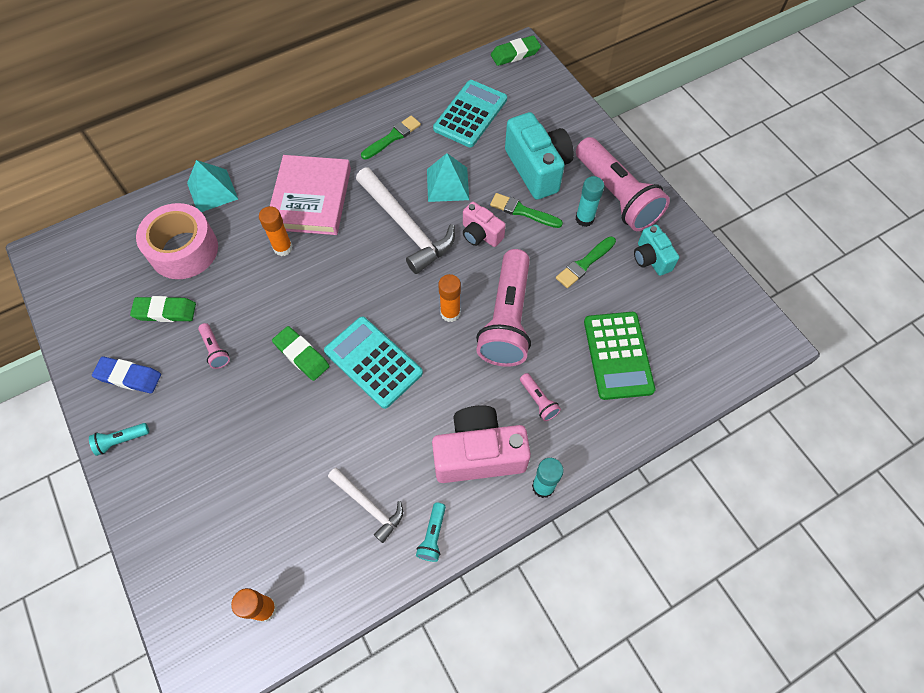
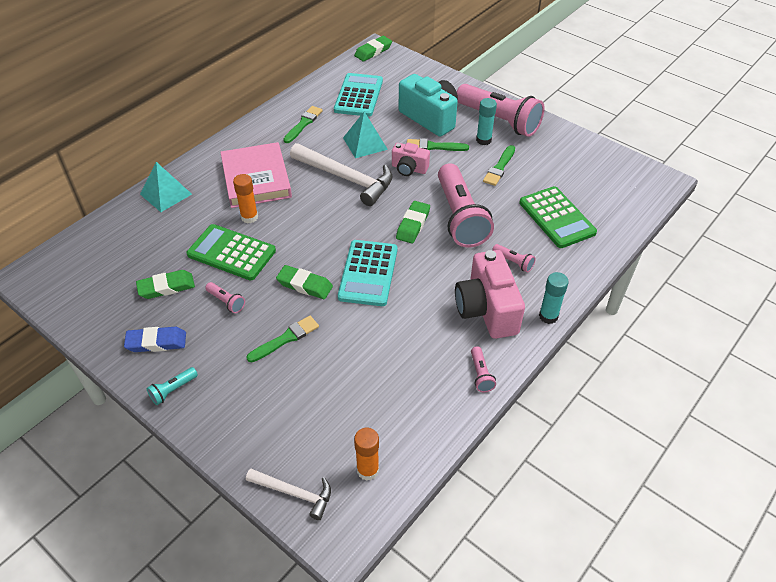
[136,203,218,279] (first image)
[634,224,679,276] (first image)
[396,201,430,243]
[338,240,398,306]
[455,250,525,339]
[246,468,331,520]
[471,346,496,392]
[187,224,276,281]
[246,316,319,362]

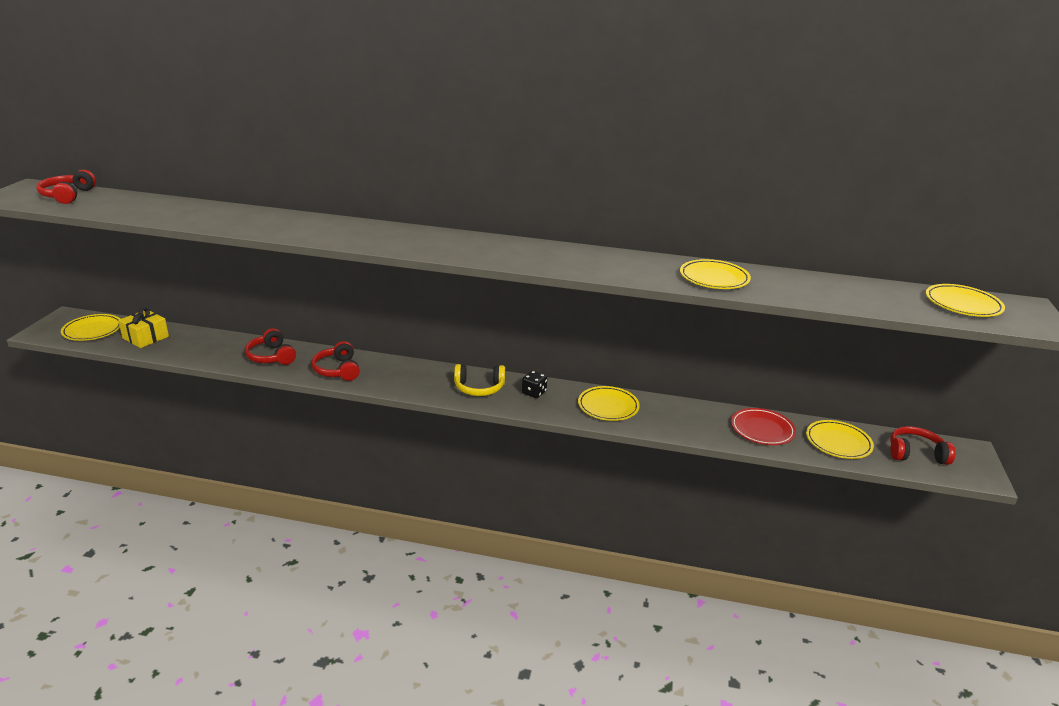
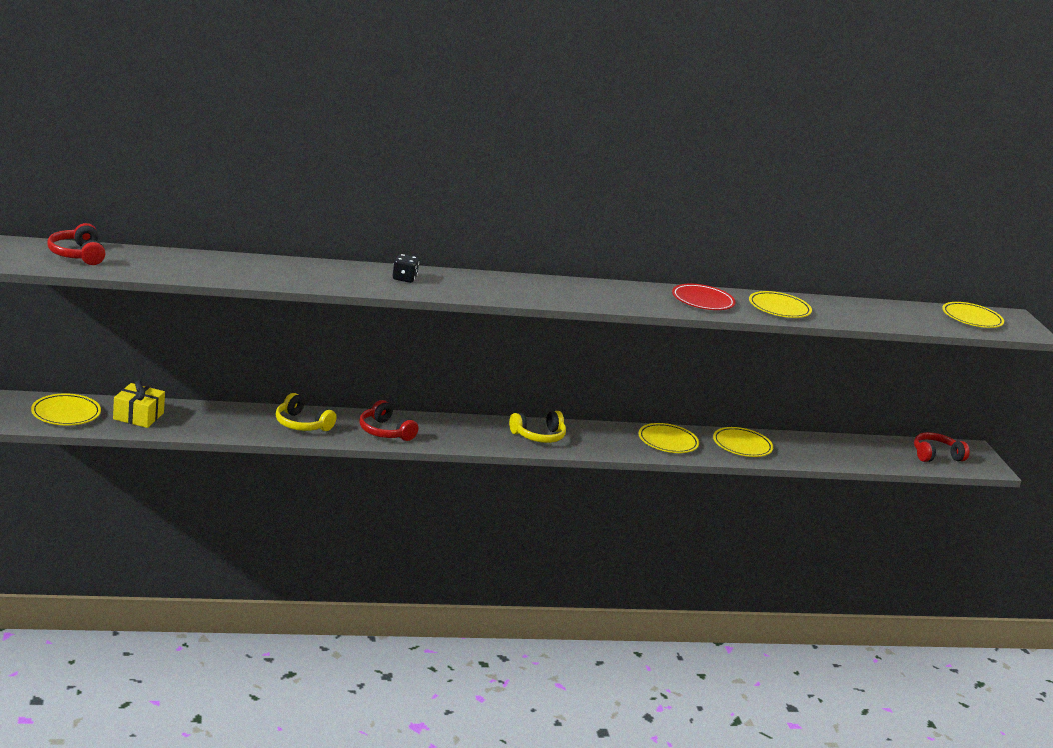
[276,393,337,431]
[393,254,419,283]
[672,284,736,310]
[713,427,773,457]

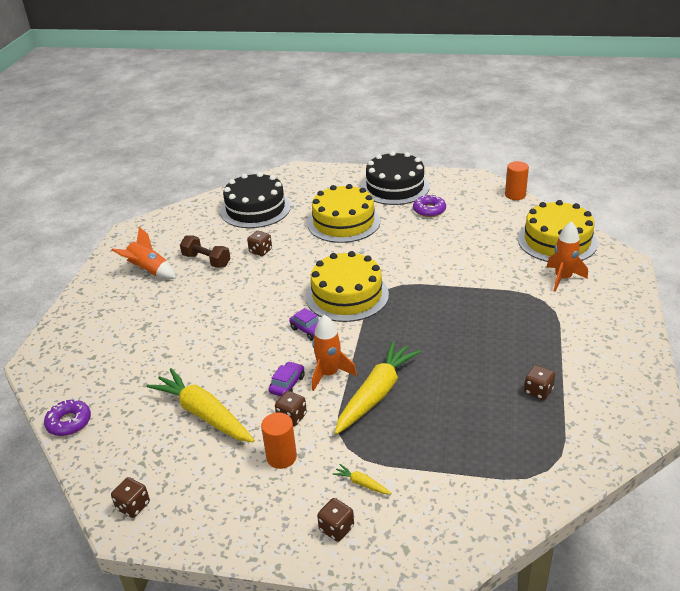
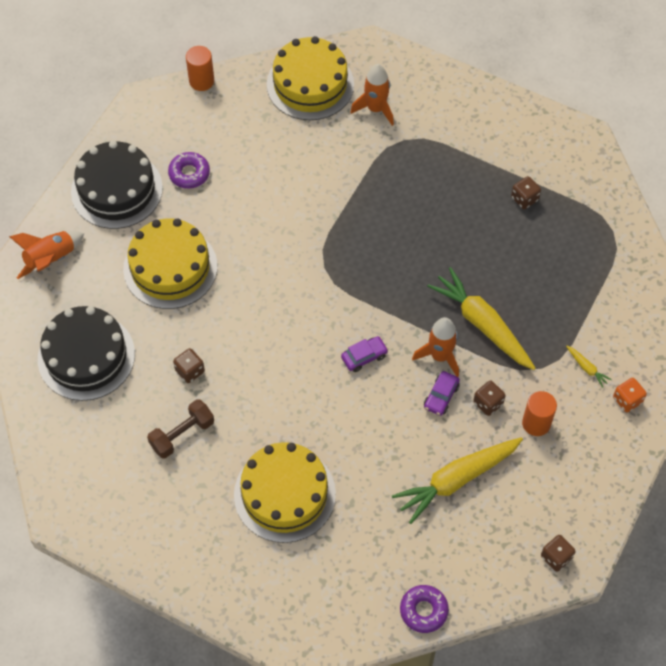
[9,231,84,279]
[234,442,336,543]
[424,371,460,416]
[566,346,612,388]
[613,378,647,412]

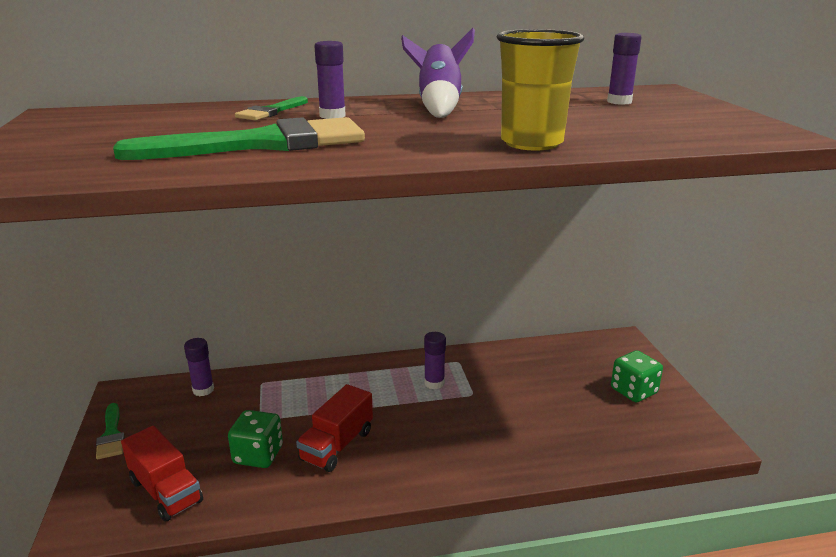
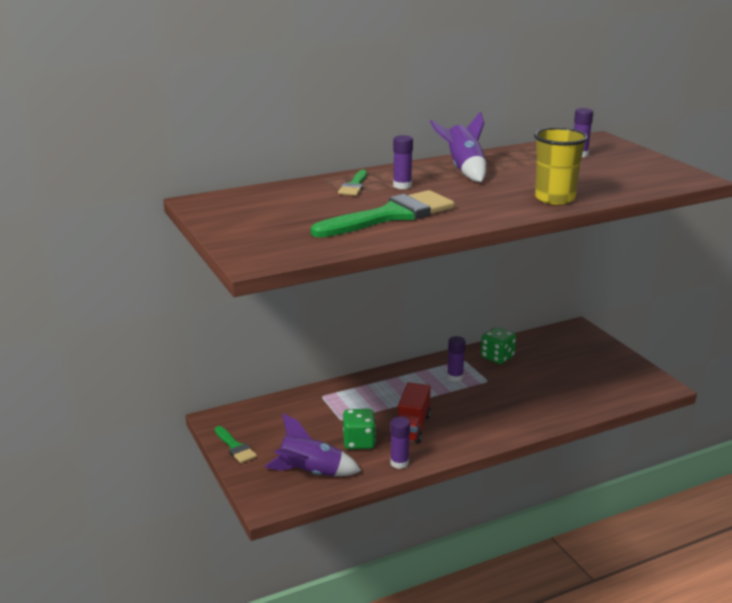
[390,417,410,469]
[481,327,516,364]
[264,414,362,476]

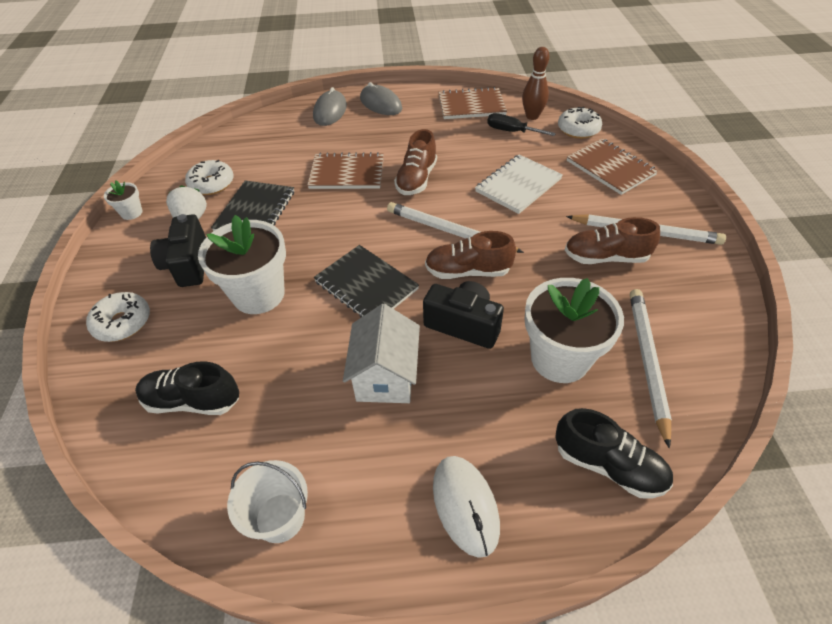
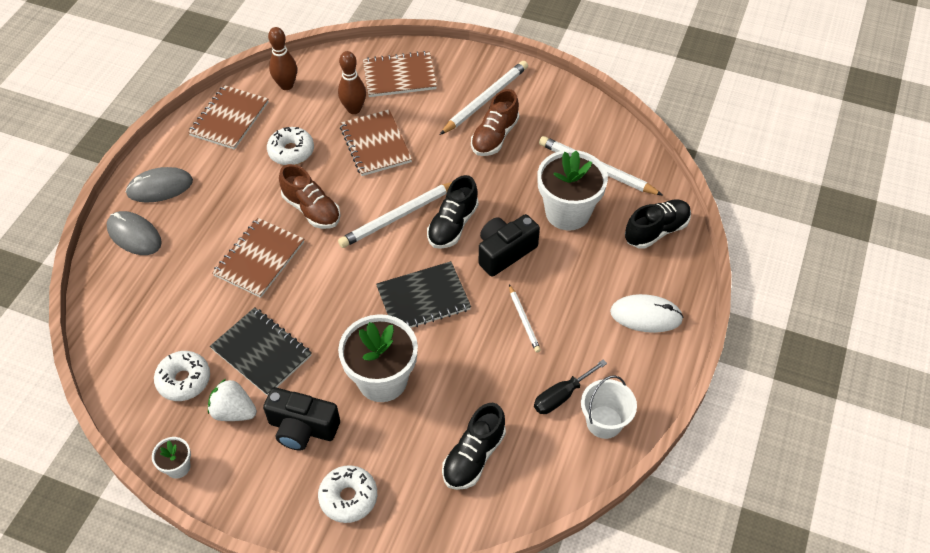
[267,127,314,165]
[534,360,607,414]
[340,110,412,176]
[427,175,479,249]
[509,285,541,352]
[338,51,366,114]

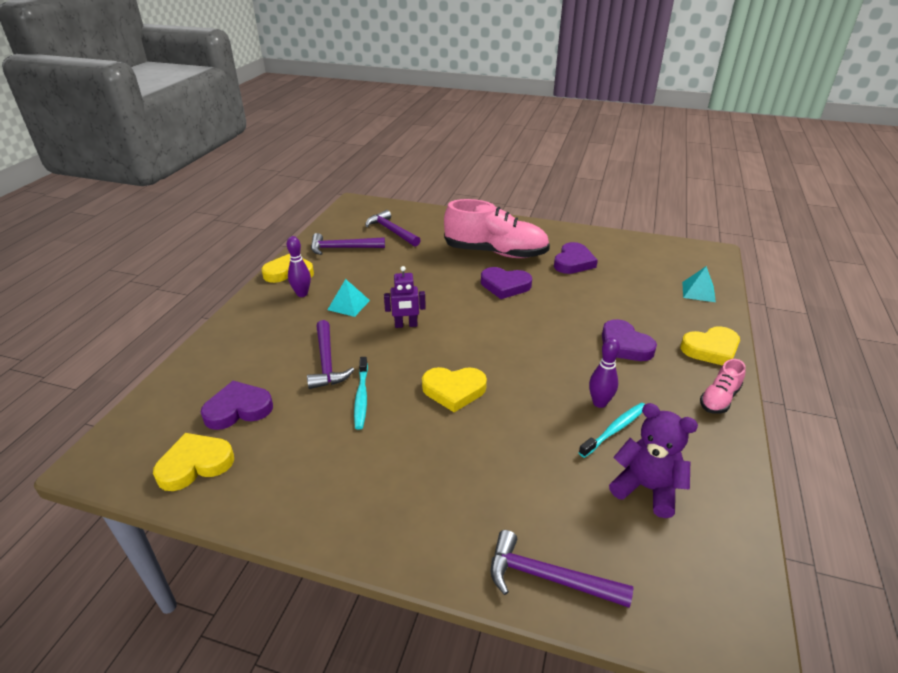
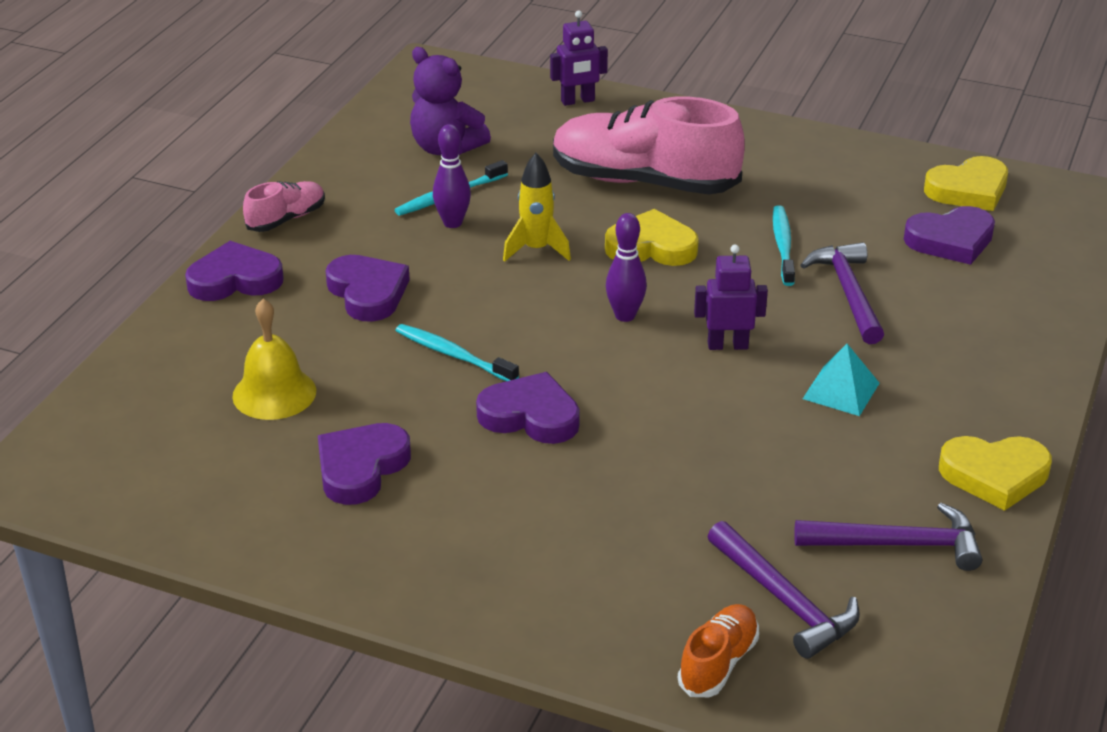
[553,97,745,195]
[606,213,647,322]
[682,266,716,302] (first image)
[185,241,284,301]
[550,11,608,106]
[503,153,571,262]
[232,299,316,420]
[395,324,519,381]
[678,604,759,697]

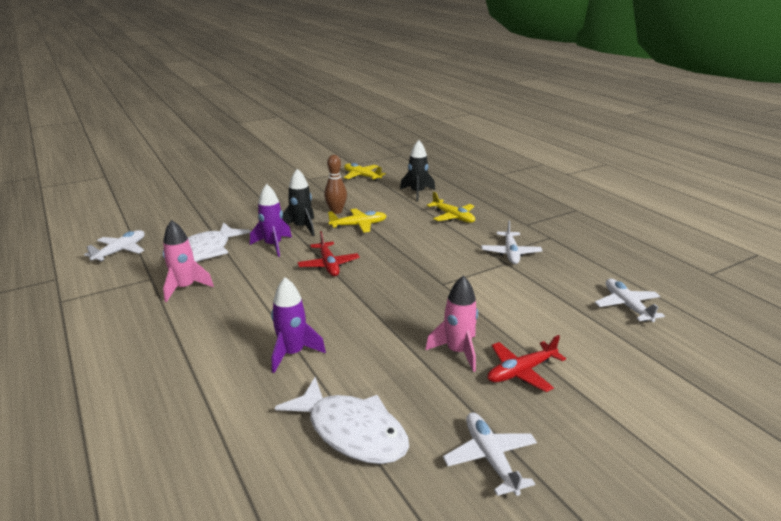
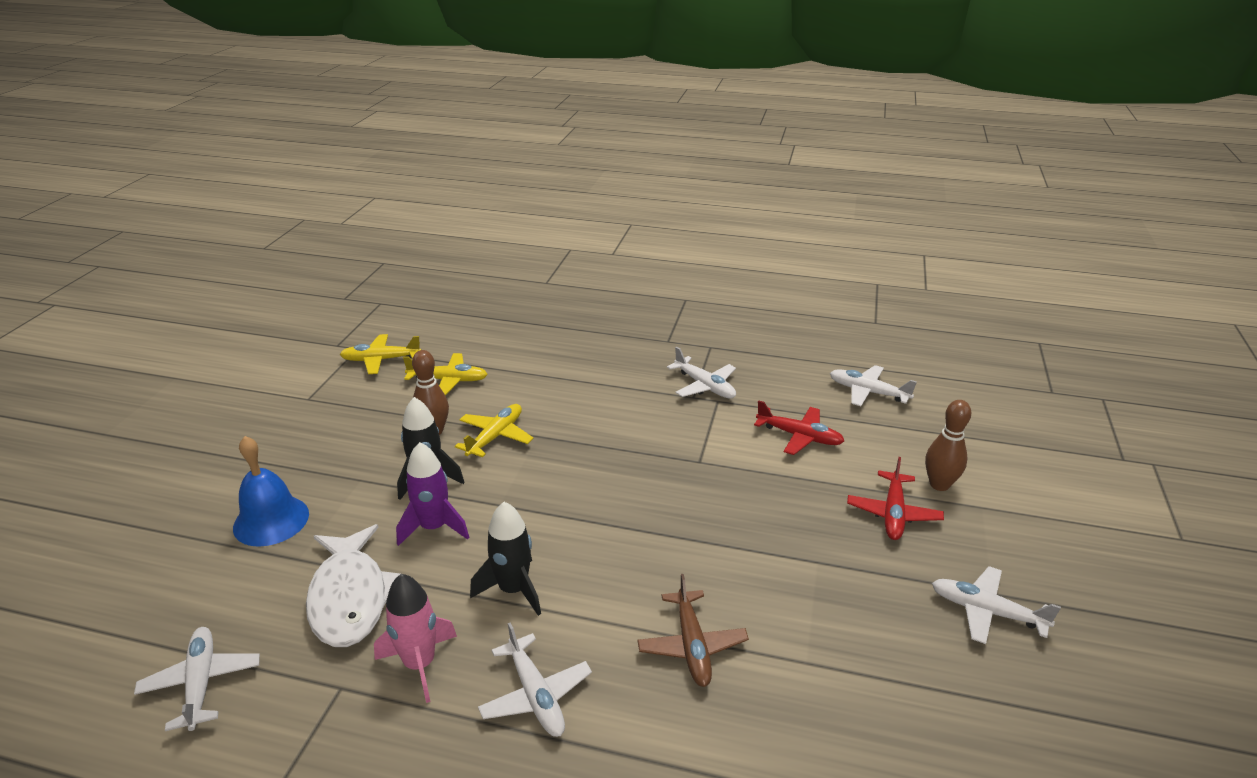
[470,502,541,616]
[403,353,488,395]
[754,400,844,455]
[425,276,478,372] (first image)
[637,574,749,687]
[275,377,409,464] (first image)
[925,400,971,491]
[233,436,309,547]
[478,623,592,737]

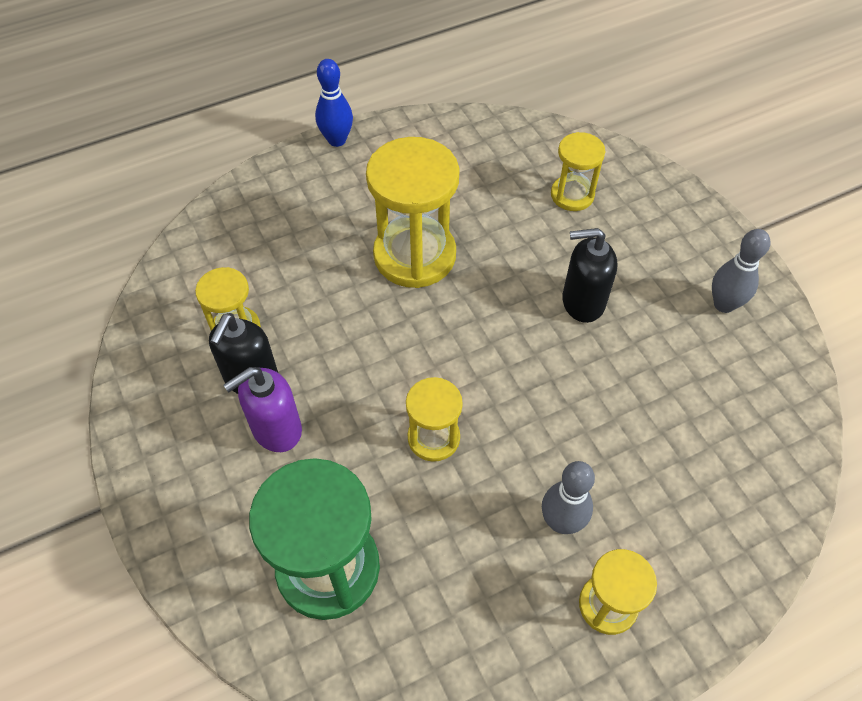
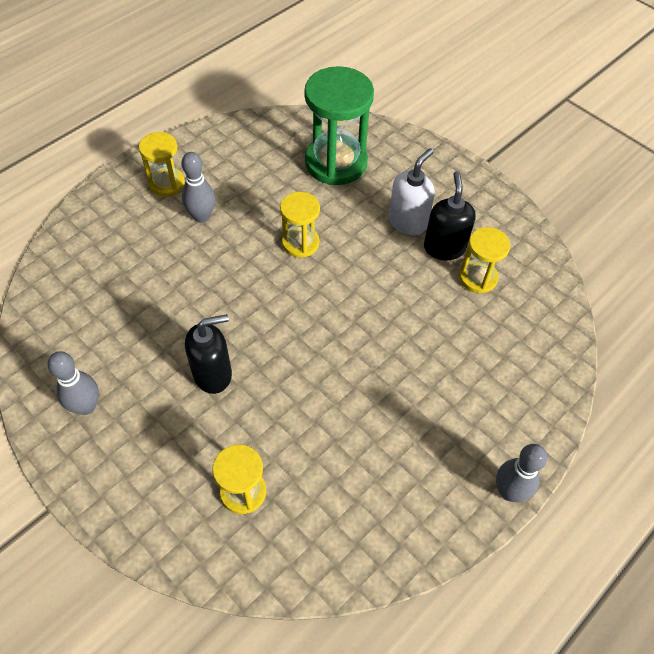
[496,444,547,502]
[366,137,460,288] (first image)
[389,148,435,235]

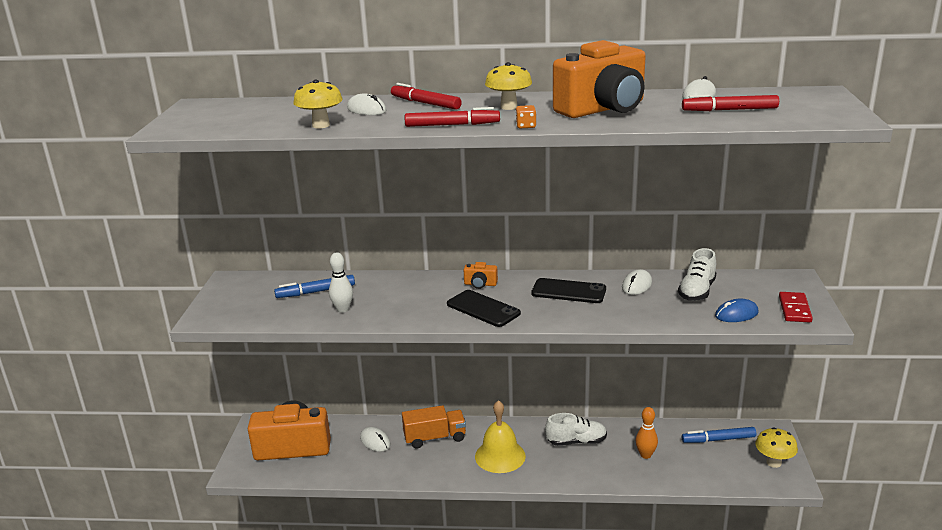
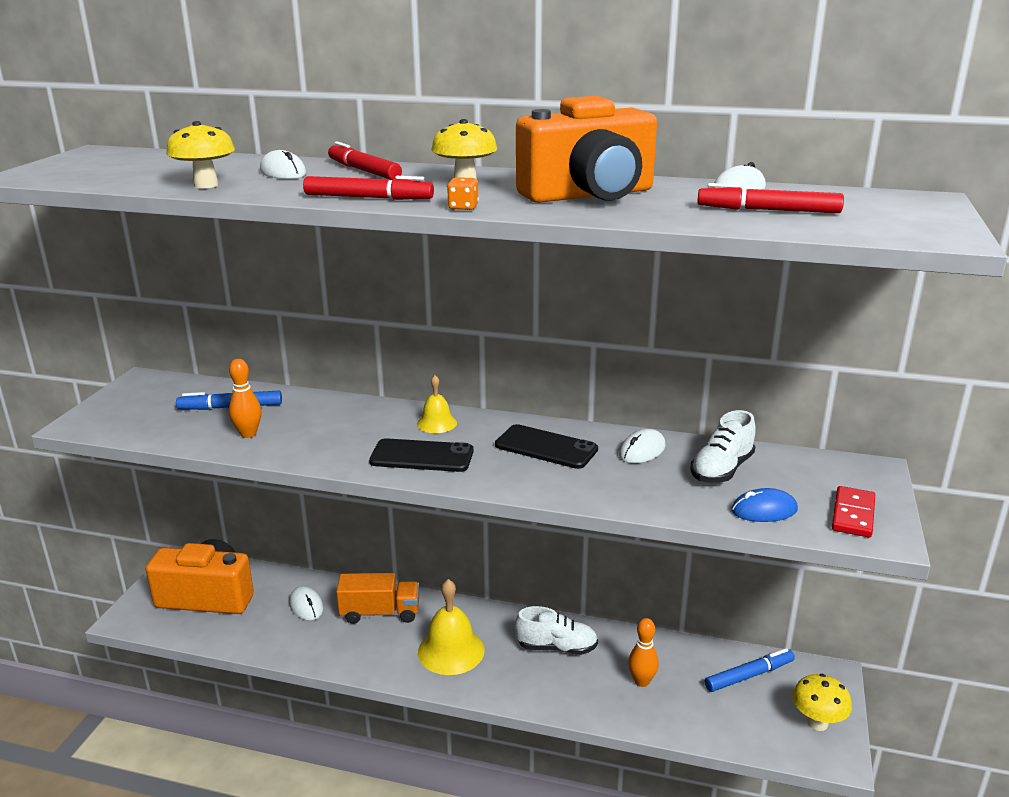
[229,359,261,438]
[417,375,457,433]
[369,438,474,472]
[705,648,795,692]

